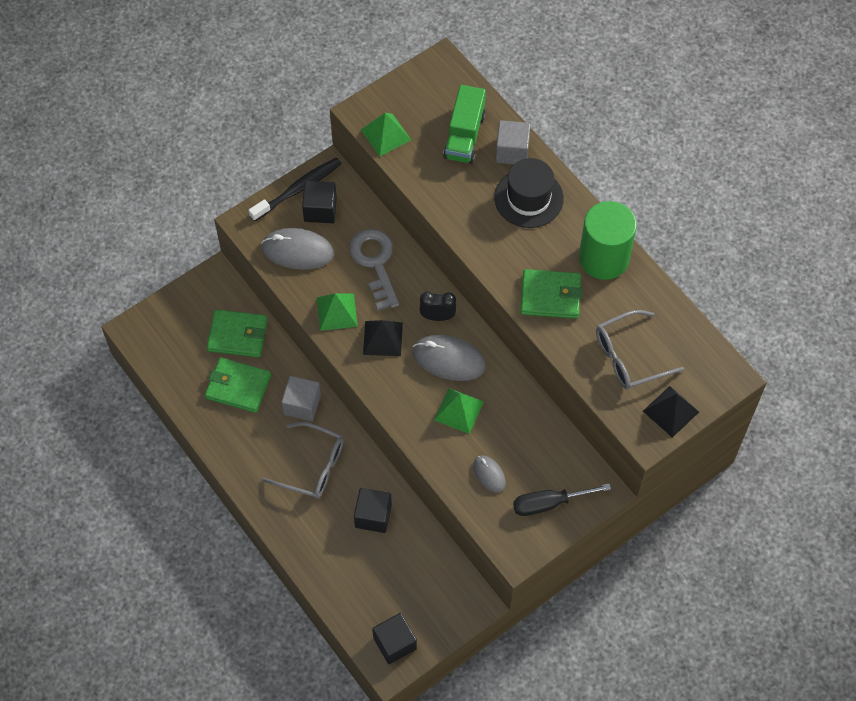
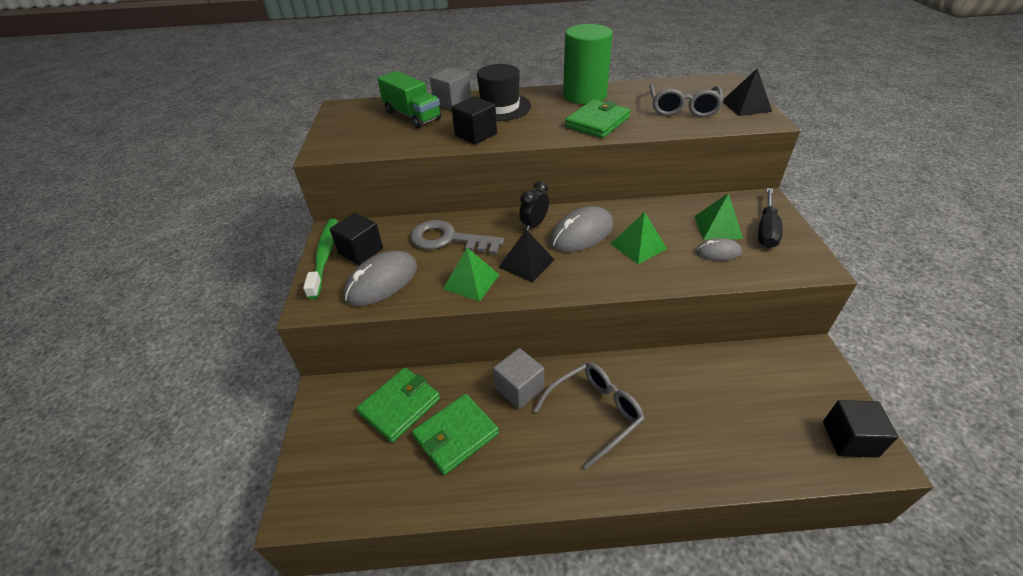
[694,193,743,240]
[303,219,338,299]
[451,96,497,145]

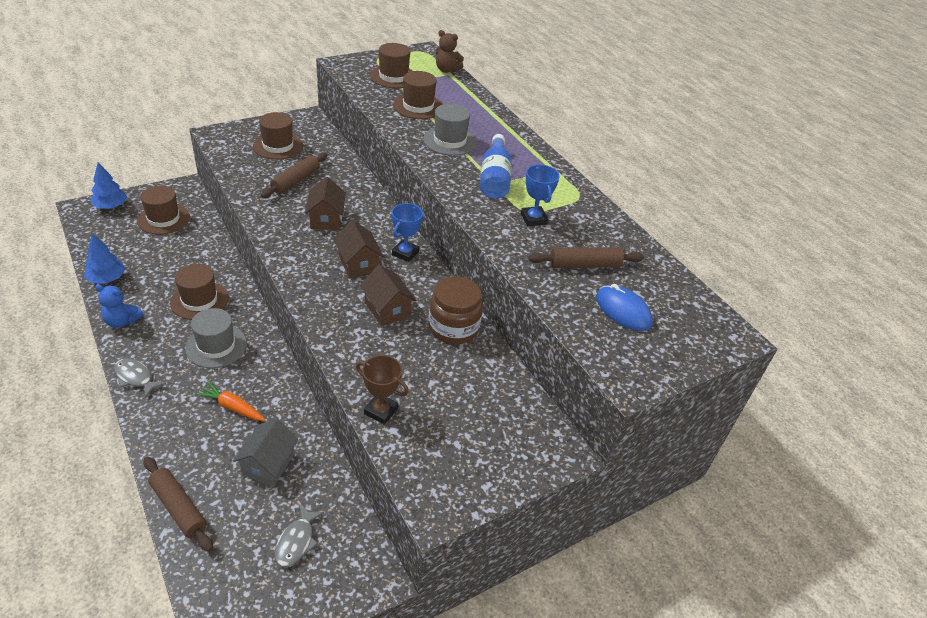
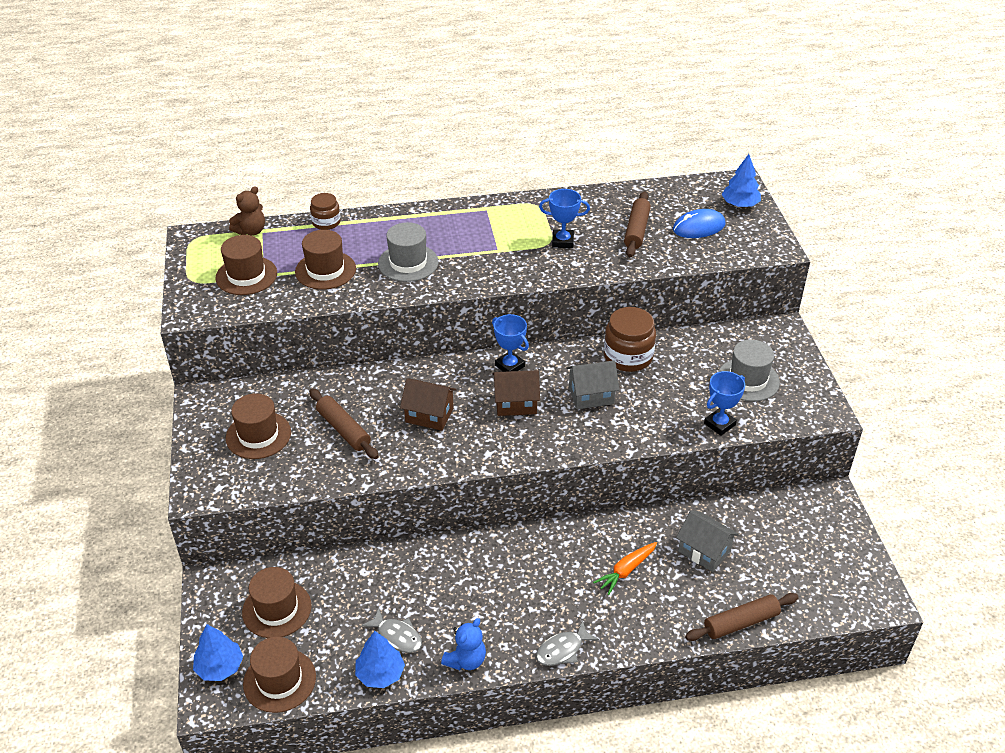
[480,134,512,199] (first image)
[243,637,316,713]
[566,360,619,409]
[718,340,780,402]
[704,371,745,436]
[361,608,422,653]
[722,154,761,207]
[310,193,341,230]

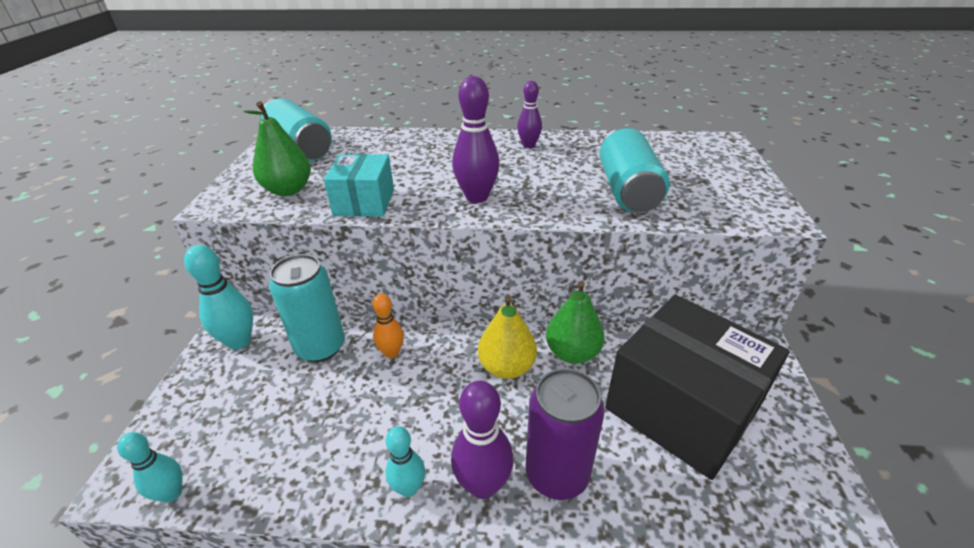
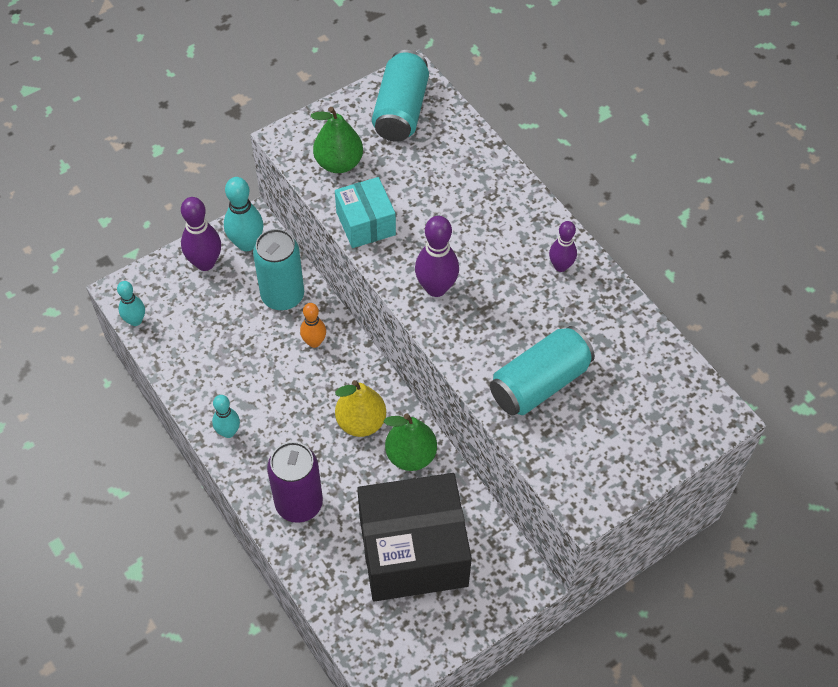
[335,177,396,248]
[357,473,472,602]
[181,197,221,271]

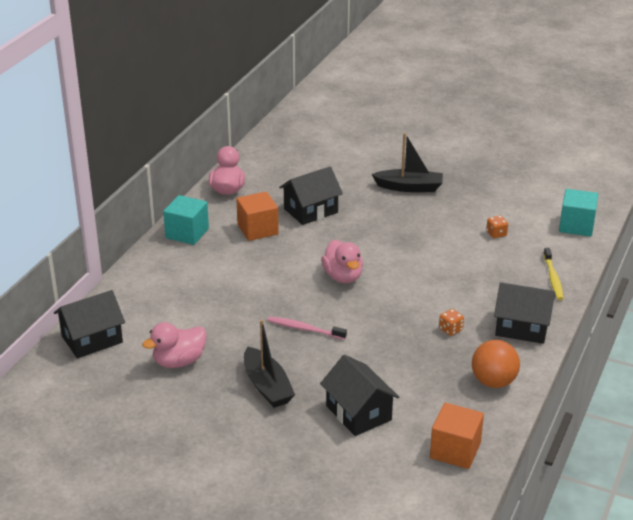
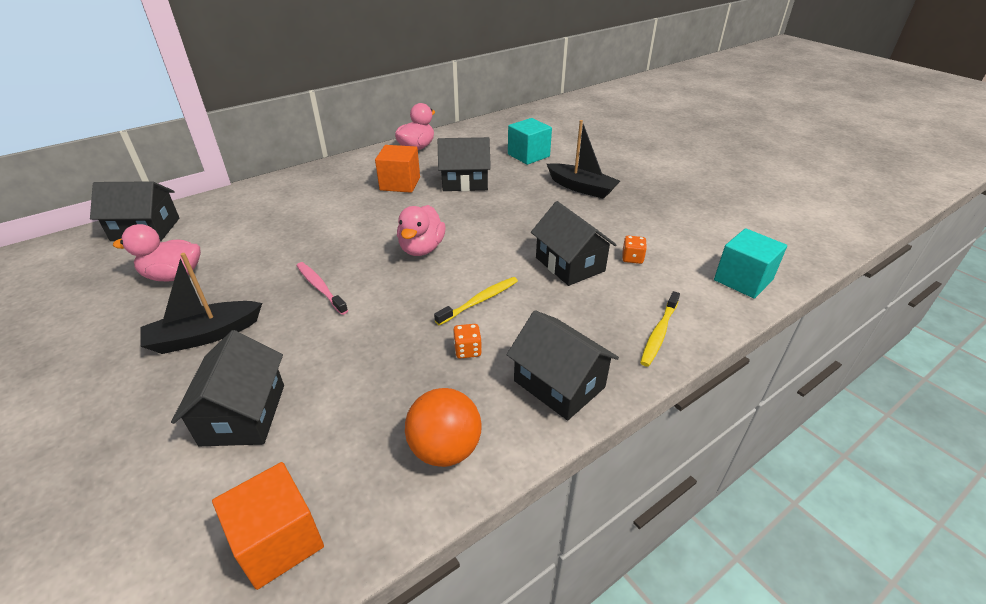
[508,118,552,165]
[140,253,262,354]
[531,201,617,286]
[434,277,518,326]

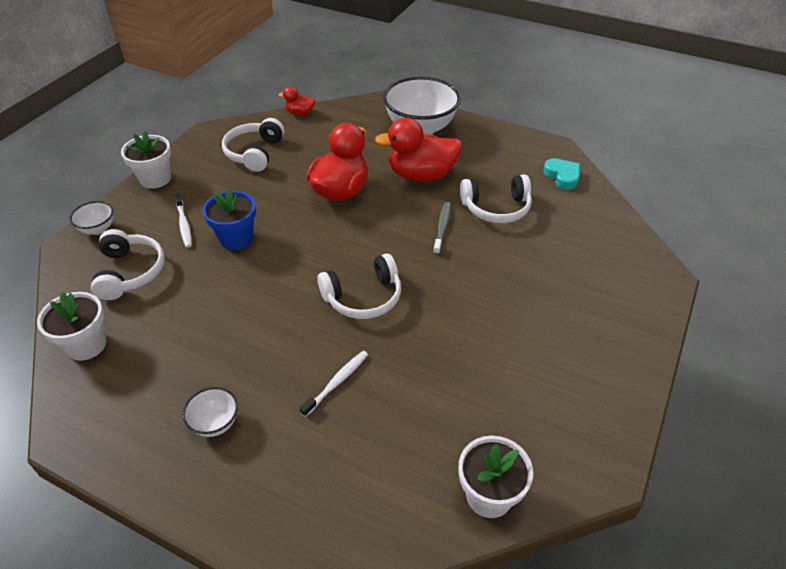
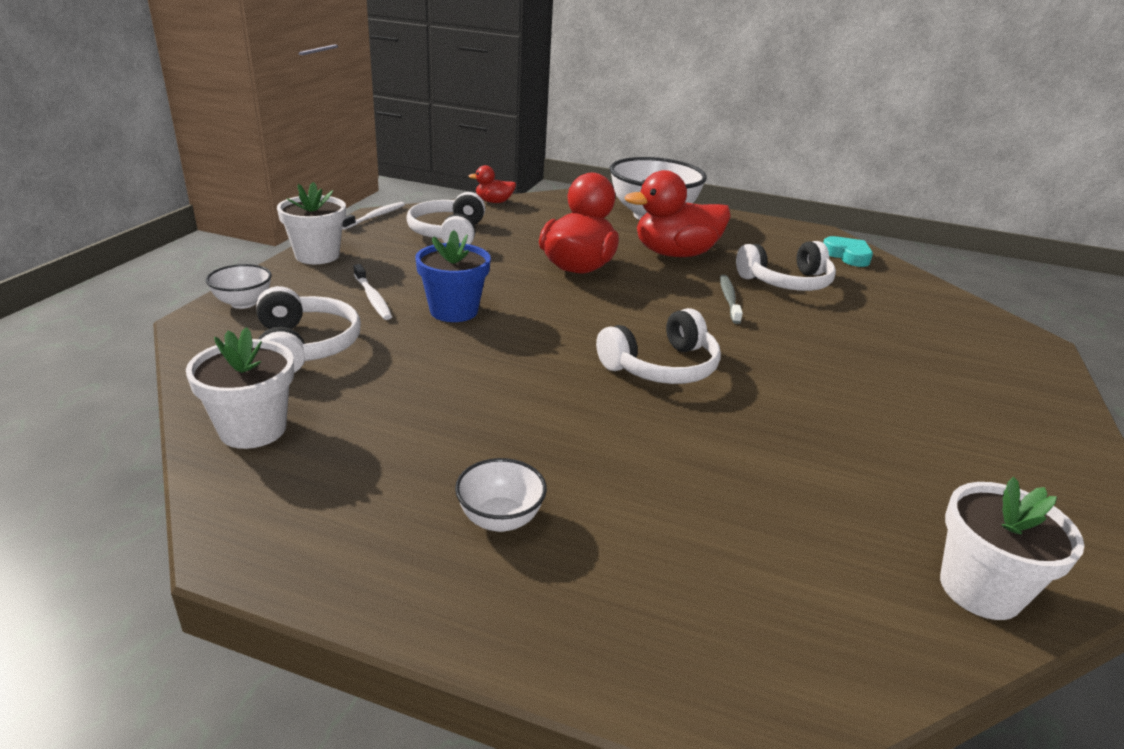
[342,202,405,230]

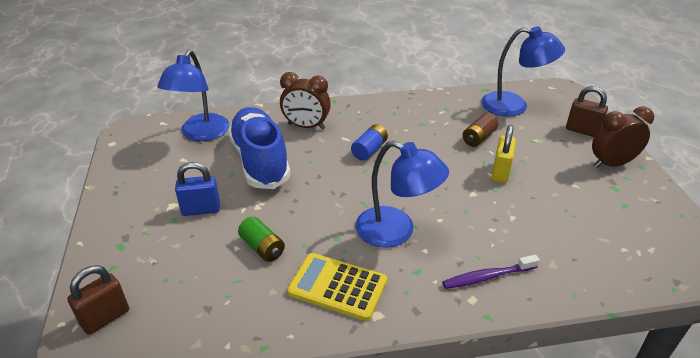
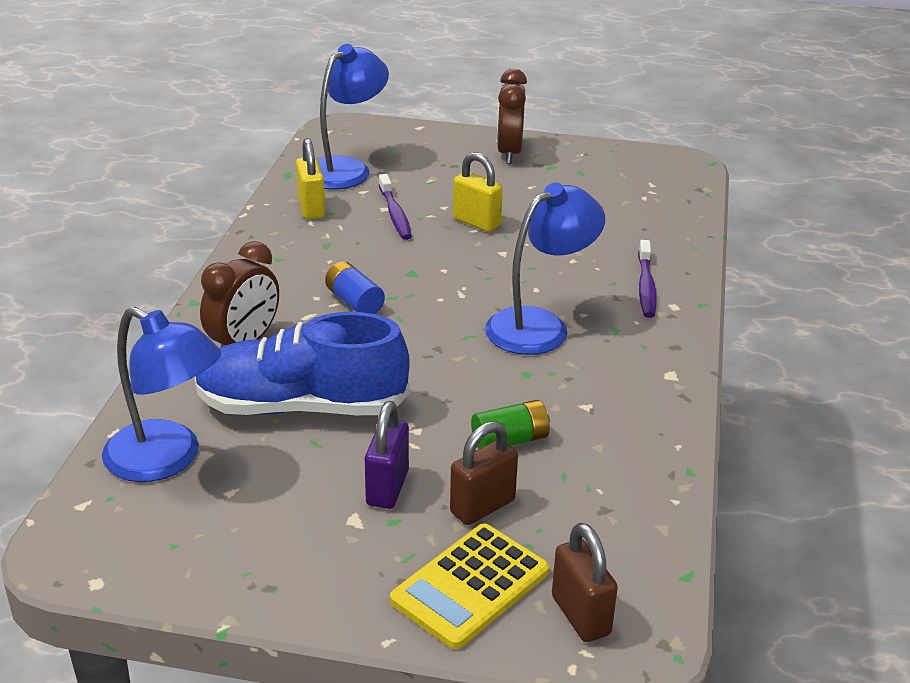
[450,421,518,525]
[379,174,412,240]
[365,401,409,509]
[390,524,549,649]
[296,138,325,219]

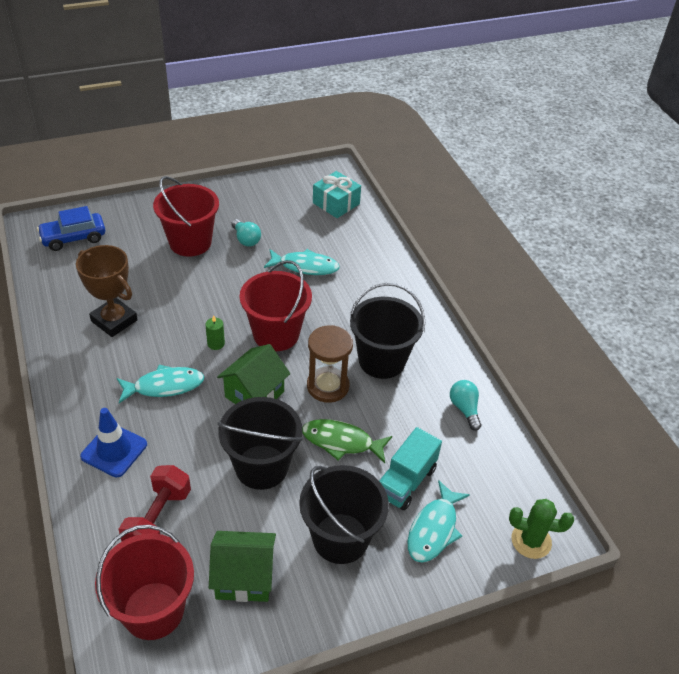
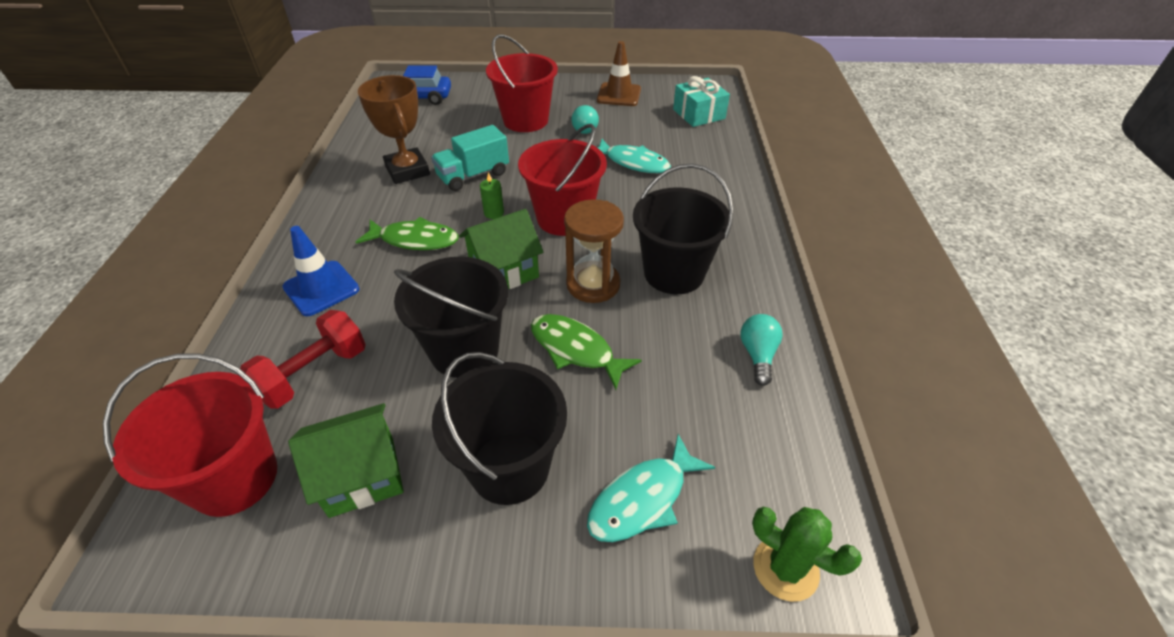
[356,217,459,250]
[431,125,509,191]
[288,403,404,518]
[597,41,641,106]

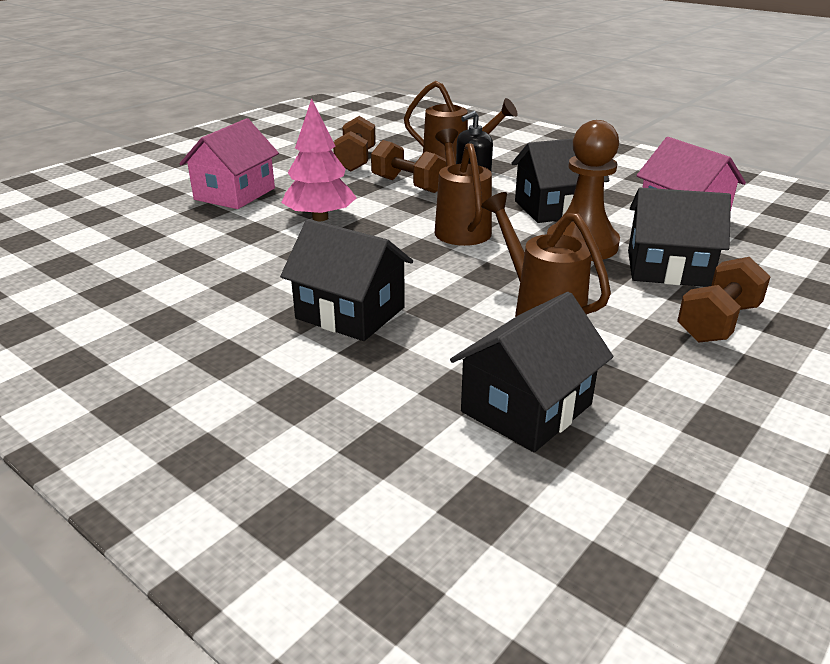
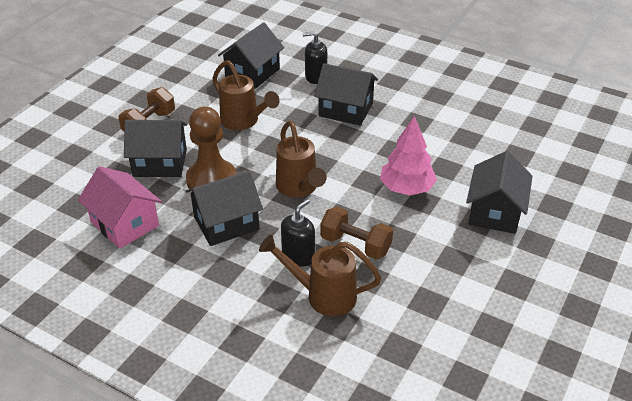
[333,116,376,171] (first image)
[466,151,533,234]
[302,31,327,84]

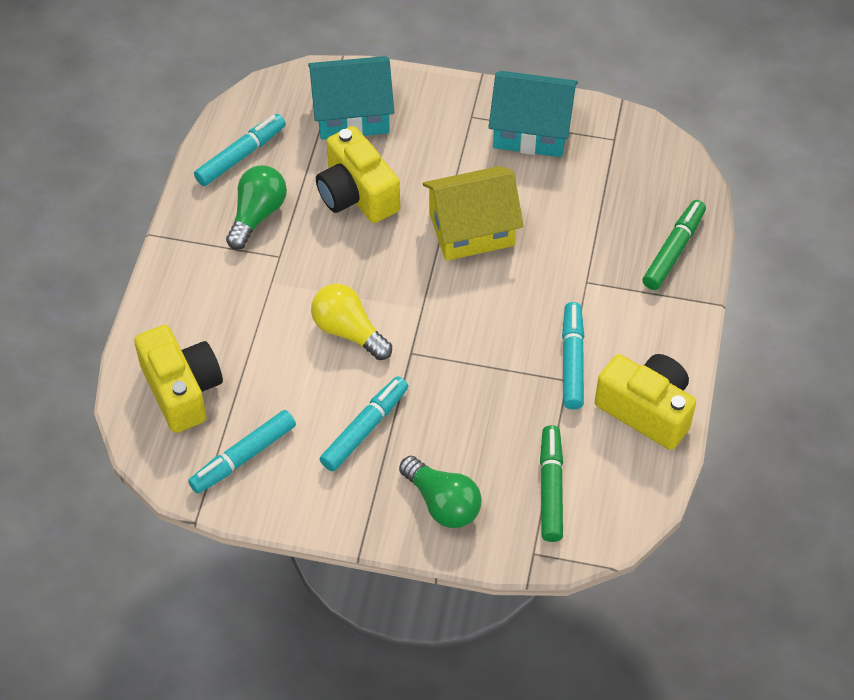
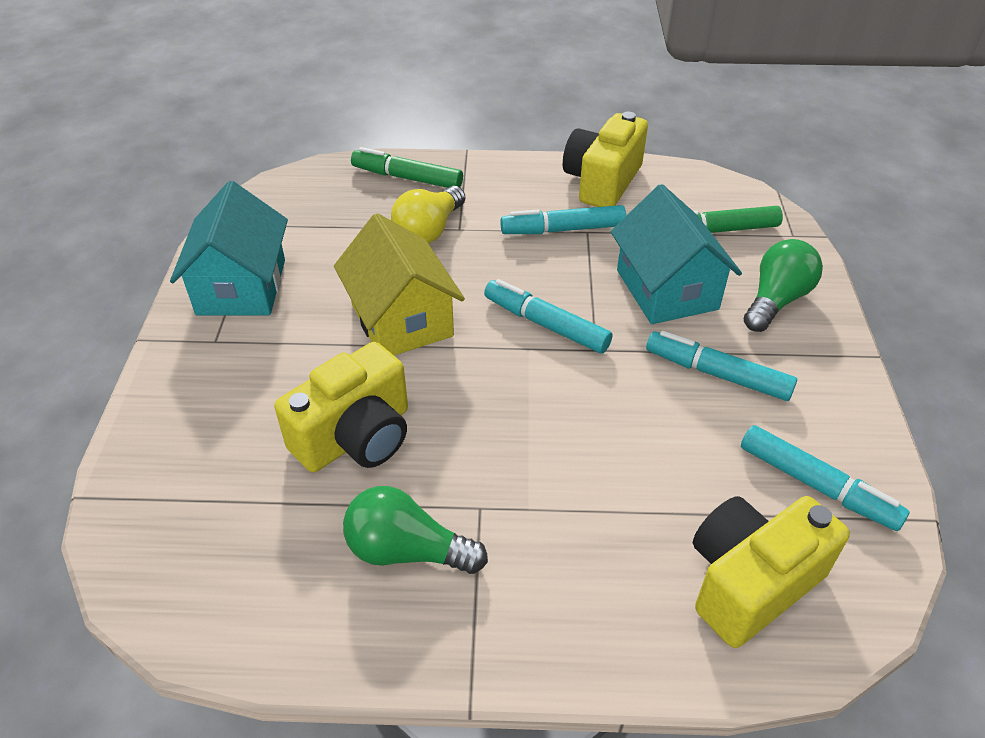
[610,184,742,324]
[484,279,612,353]
[391,186,465,244]

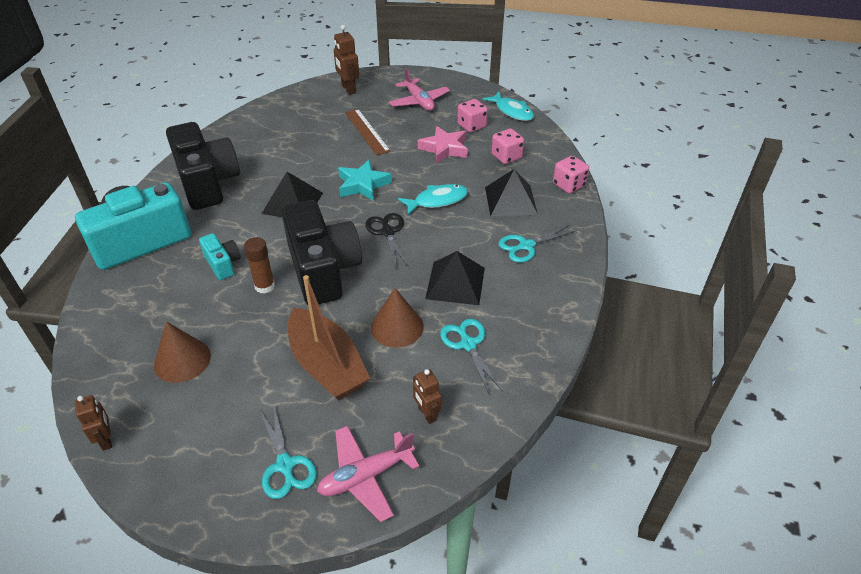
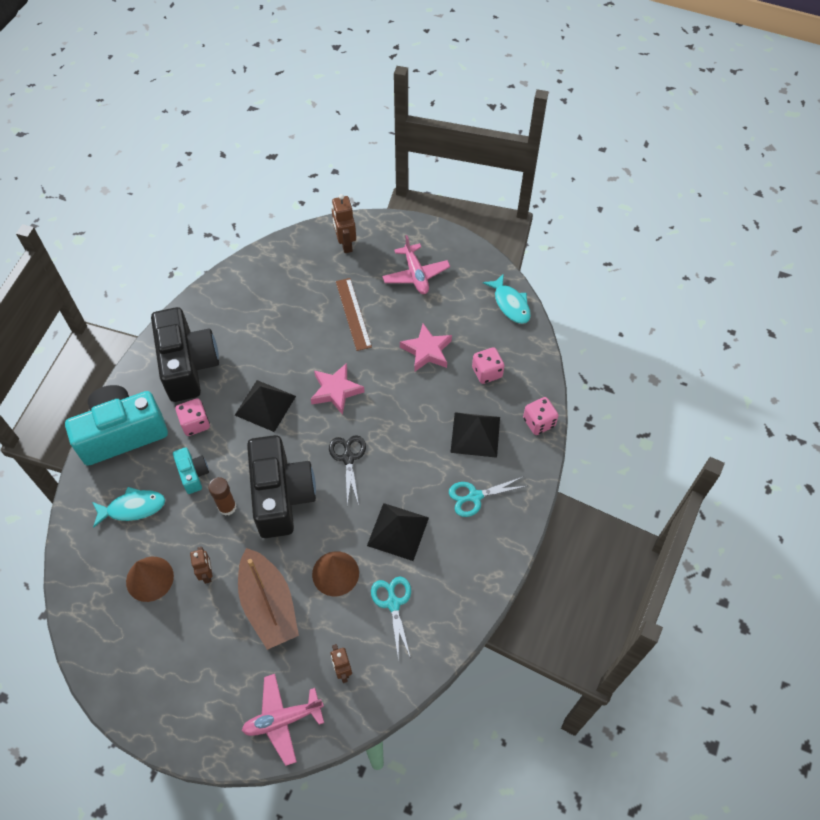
[175,398,210,436]
[311,363,364,415]
[92,487,165,528]
[190,547,212,584]
[260,405,317,499] (first image)

